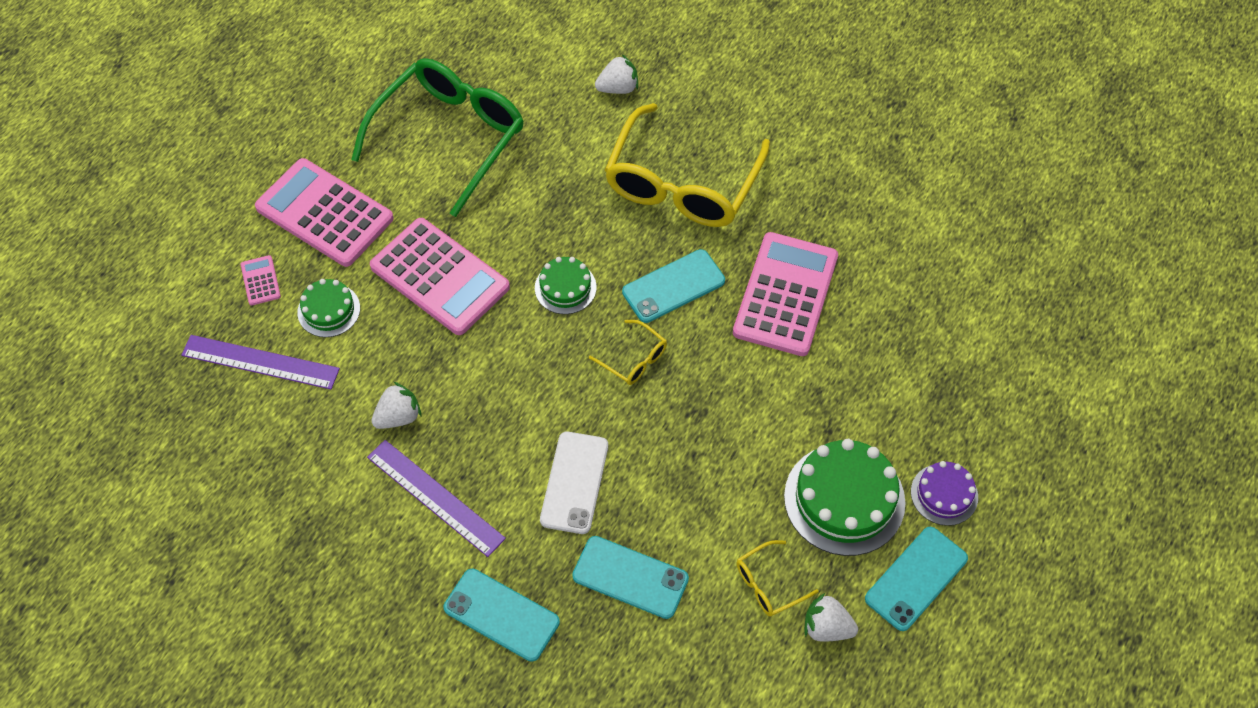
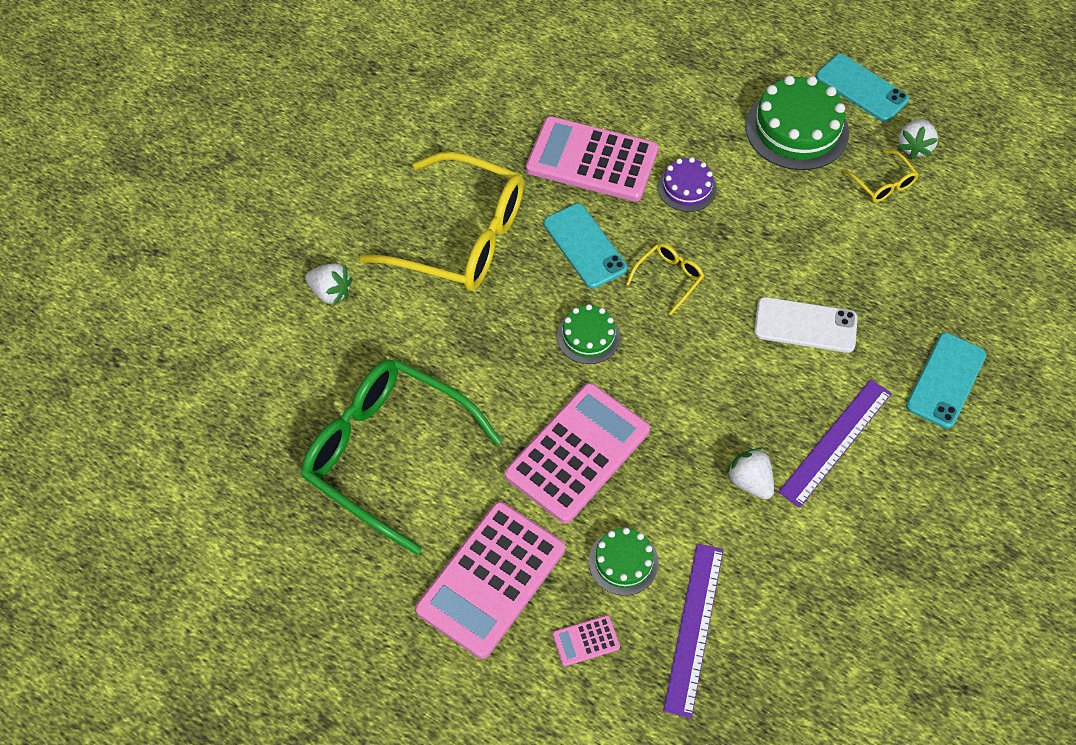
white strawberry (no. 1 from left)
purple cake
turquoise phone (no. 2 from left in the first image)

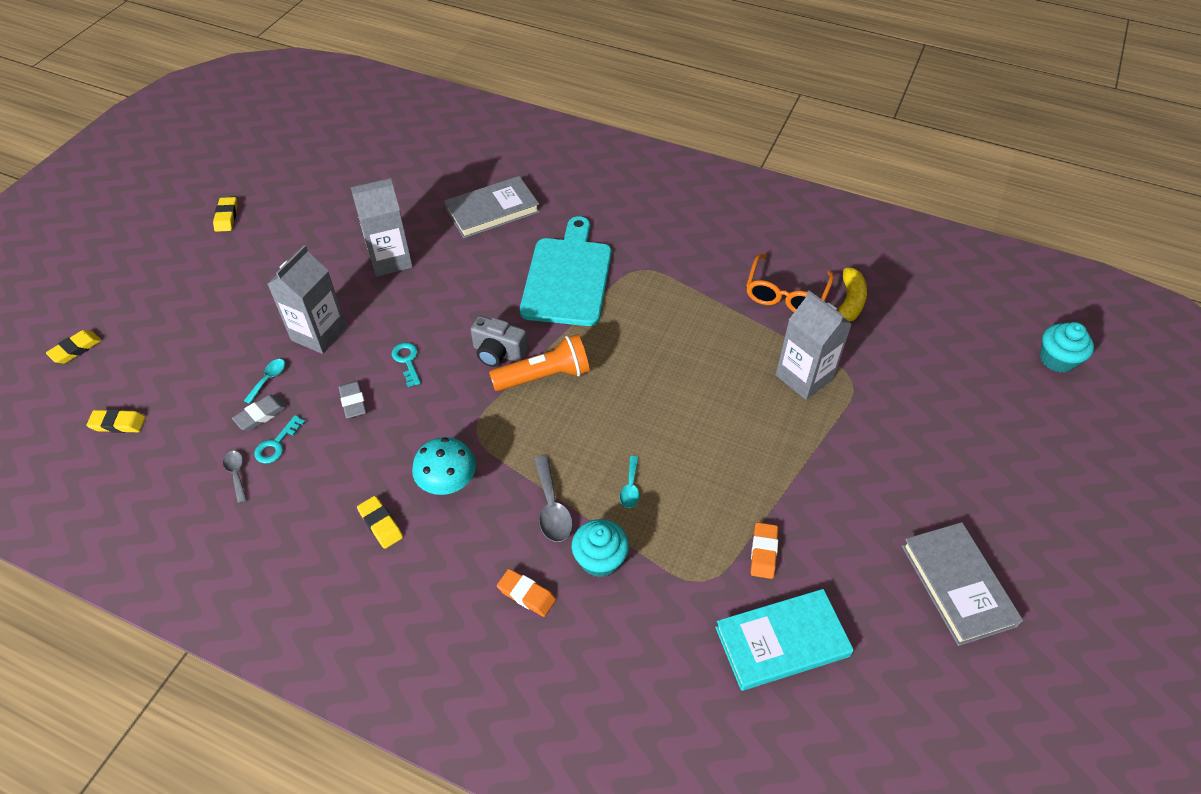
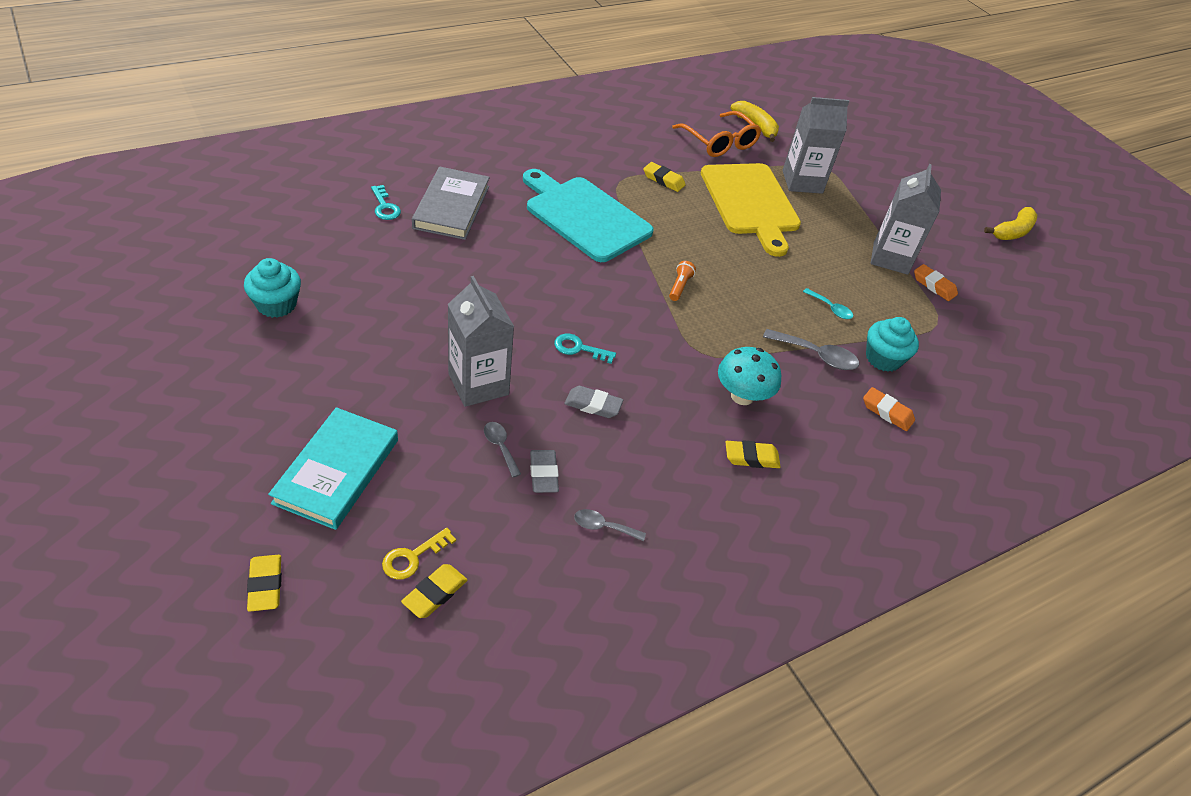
turquoise cupcake (no. 1 from left)
turquoise book
turquoise key (no. 1 from left)
yellow key
grey spoon (no. 1 from left)
yellow eraser (no. 3 from left)
orange flashlight
yellow cutting board
orange eraser (no. 1 from left)
grey carton (no. 3 from left)
yellow banana (no. 2 from left)
grey camera

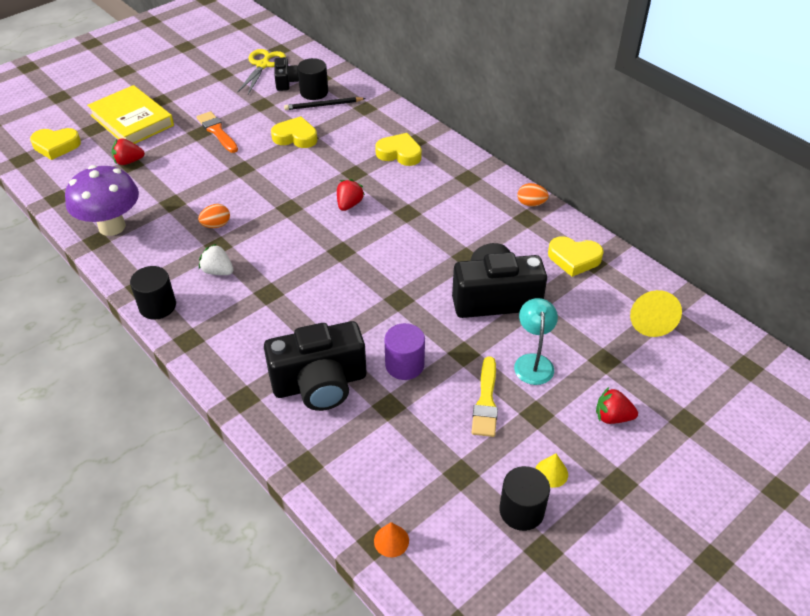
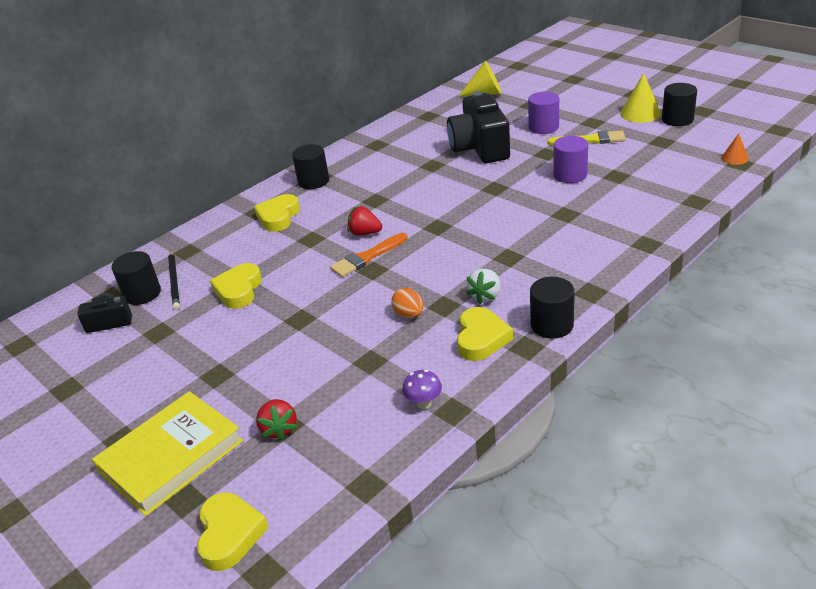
black cylinder (no. 2 from left)
orange brush
purple mushroom
yellow heart (no. 4 from left)
purple cylinder (no. 1 from left)
yellow cone (no. 2 from left)
yellow scissors
black camera (no. 2 from left in the first image)
orange egg (no. 2 from left in the first image)
red strawberry (no. 3 from left in the first image)

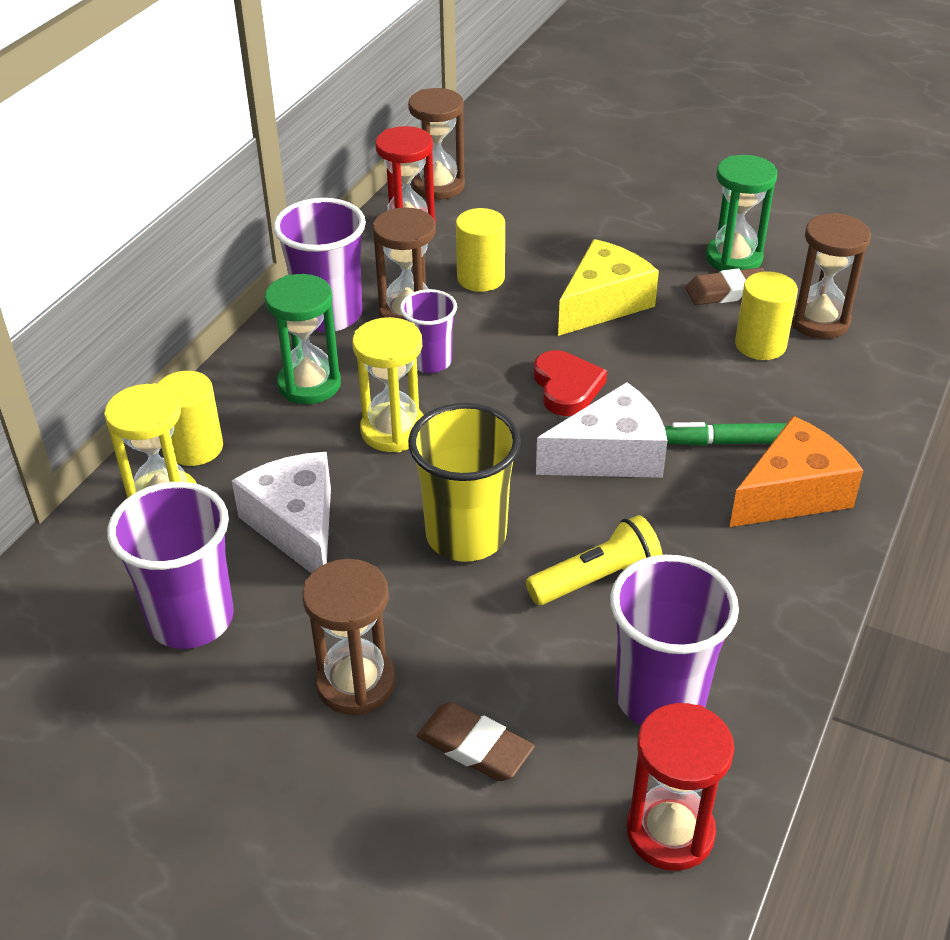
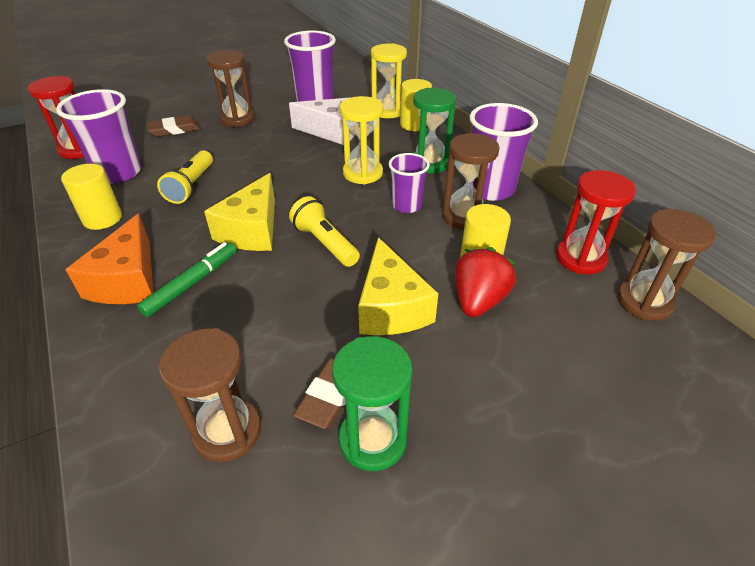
yellow cylinder (no. 1 from left)
yellow cheese (no. 1 from left)
yellow flashlight (no. 2 from left)
red strawberry
yellow cup

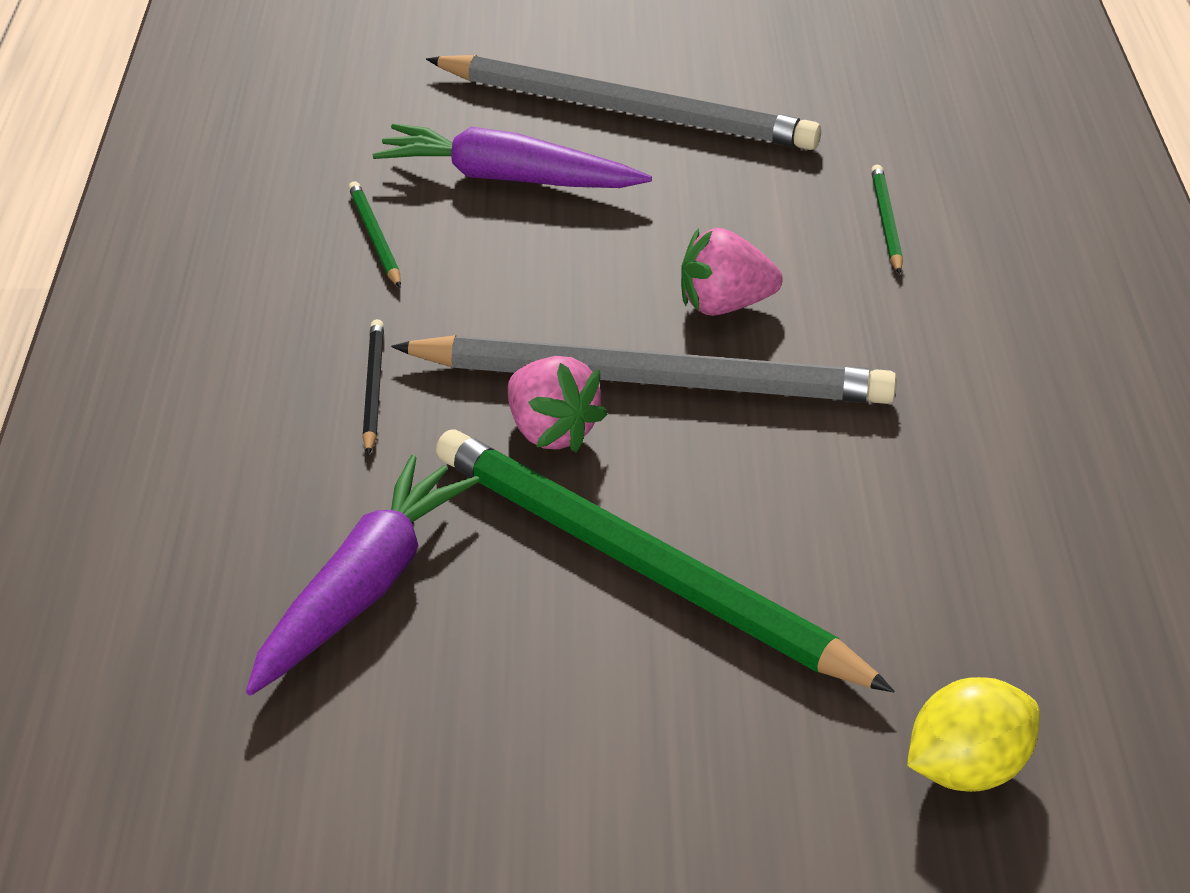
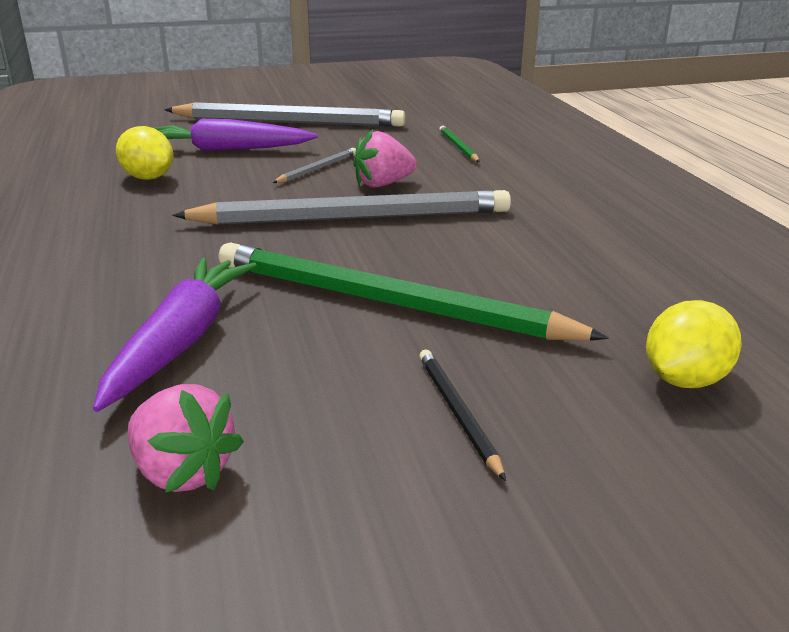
yellow lemon (no. 1 from left)
pink strawberry (no. 1 from left)
grey pencil (no. 2 from left)
black pencil

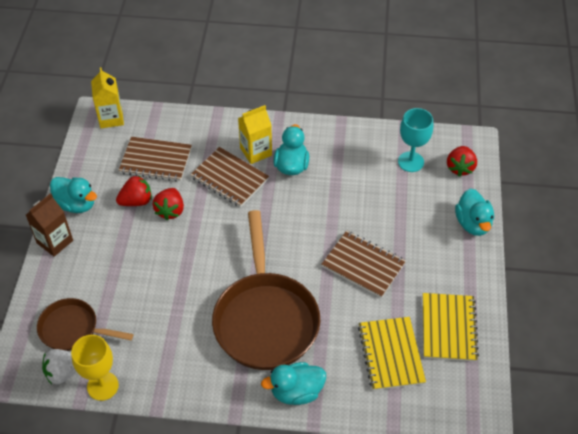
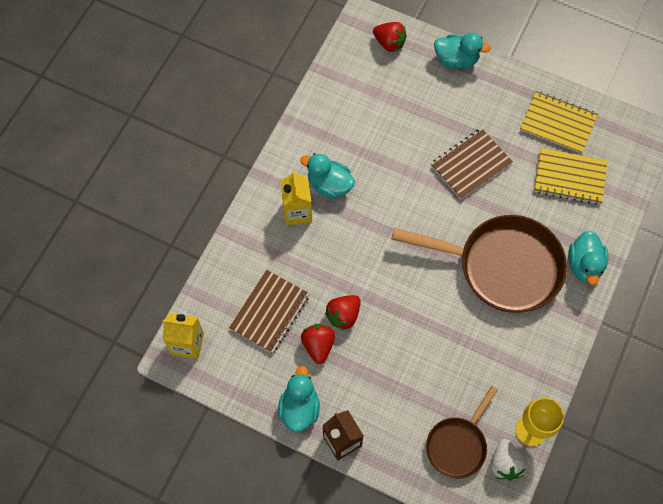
turquoise duck (no. 1 from left)
red strawberry (no. 2 from left)
brown notebook (no. 2 from left in the first image)
turquoise goblet

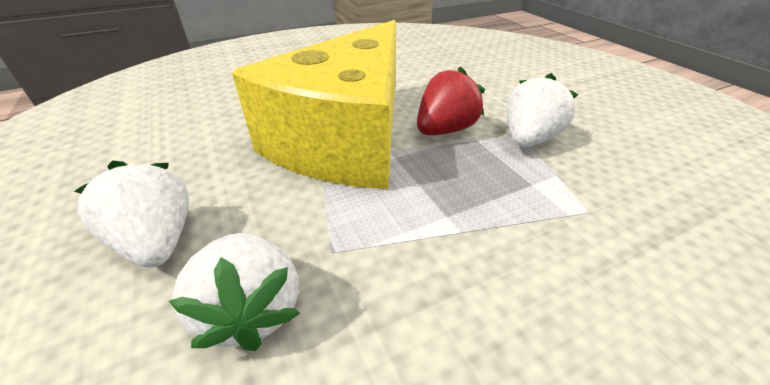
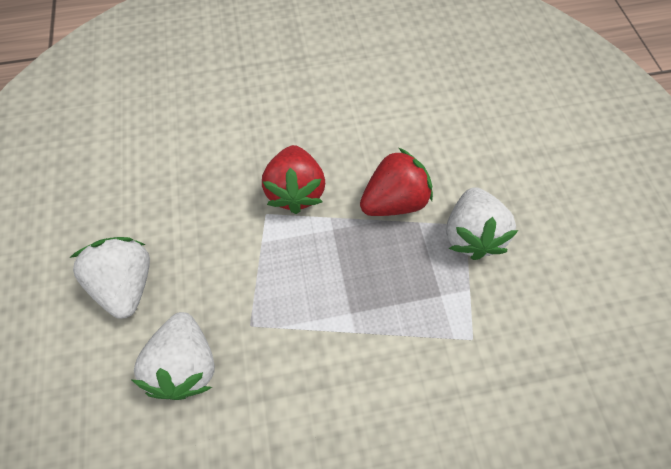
red strawberry (no. 1 from left)
white strawberry (no. 3 from left)

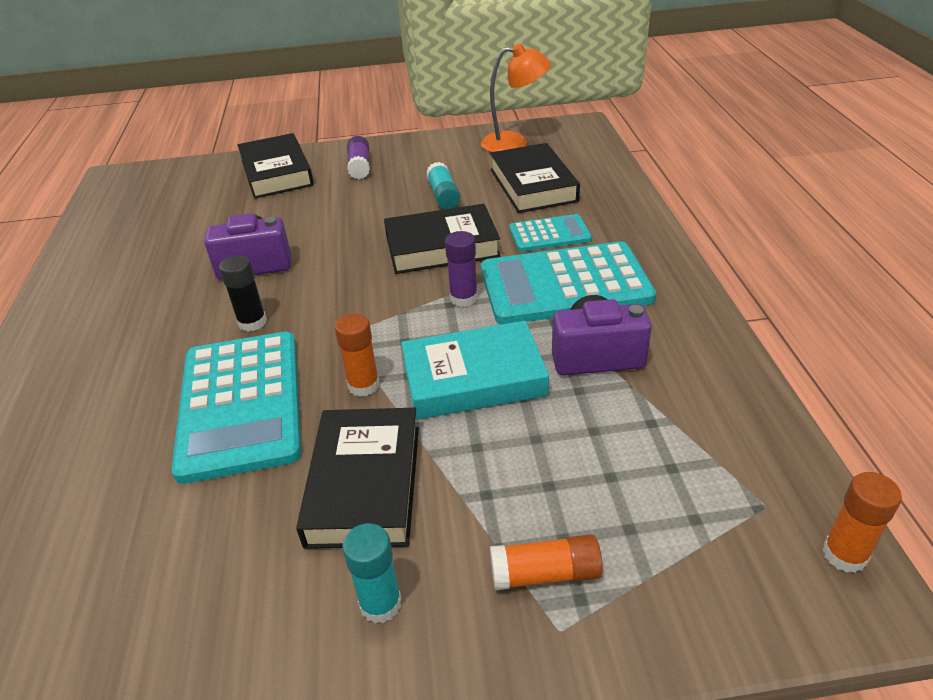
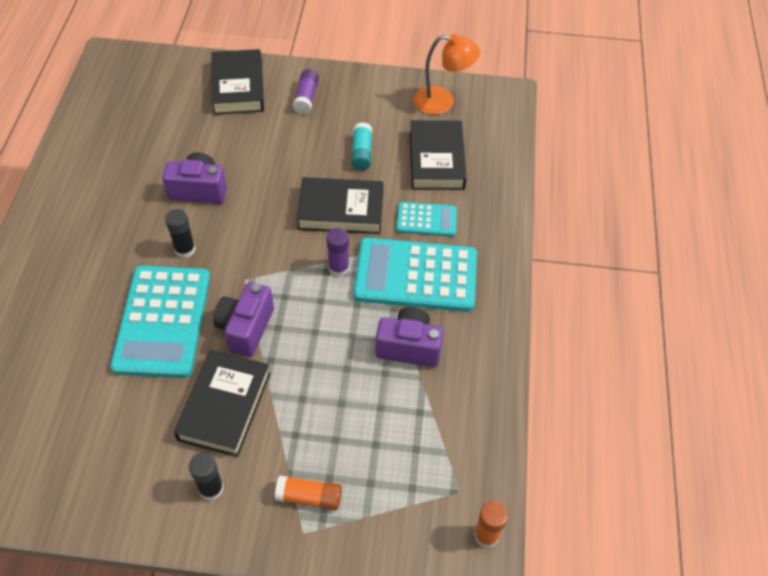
black glue stick (no. 2 from left)
purple camera (no. 2 from left)
turquoise book

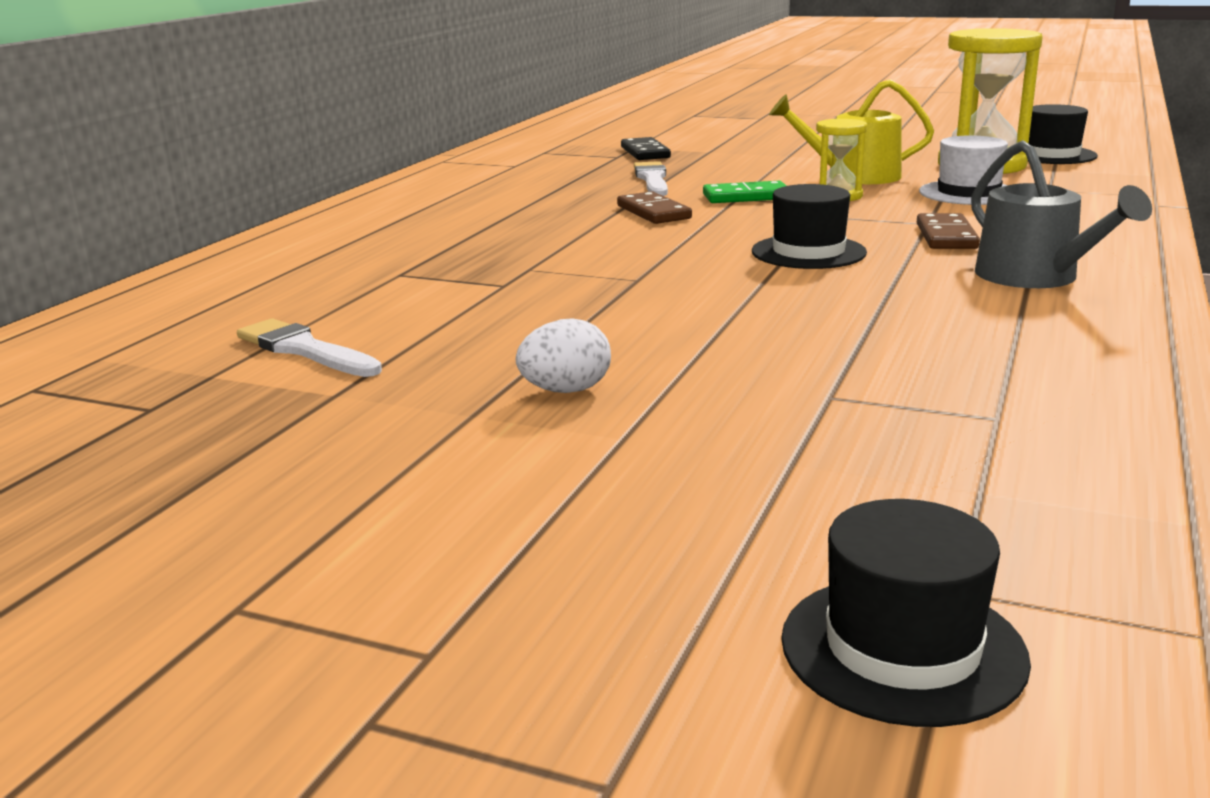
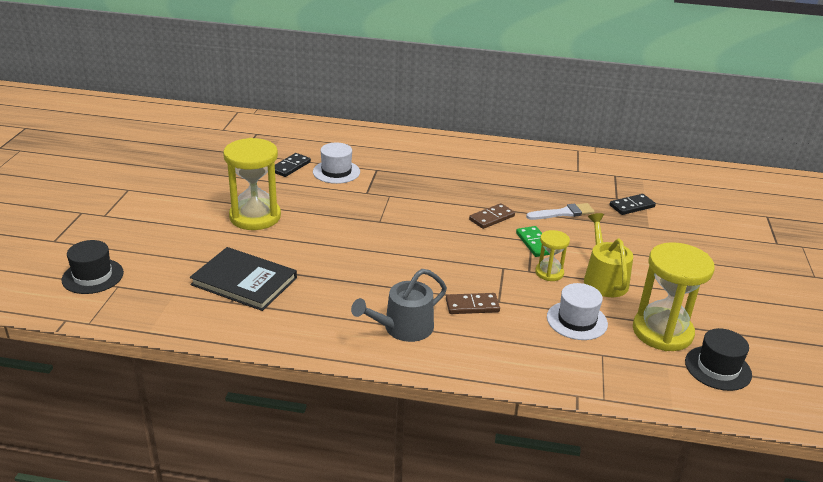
black book
yellow hourglass (no. 1 from left)
black domino (no. 1 from left)
white hat (no. 1 from left)
black hat (no. 1 from left in the first image)

